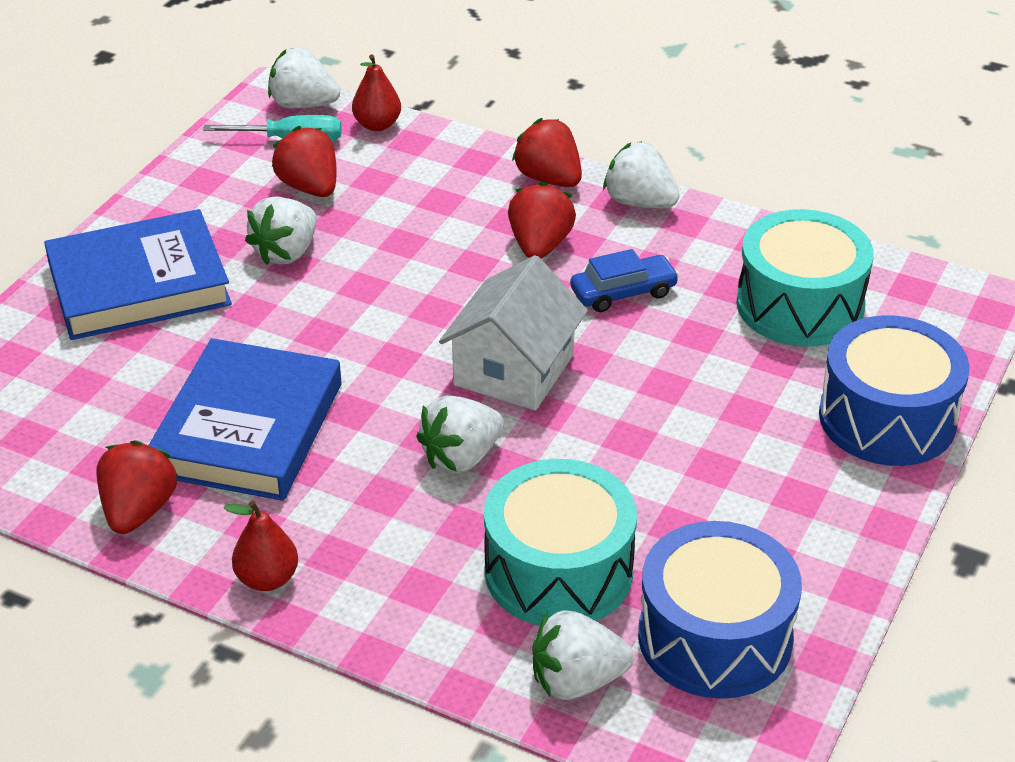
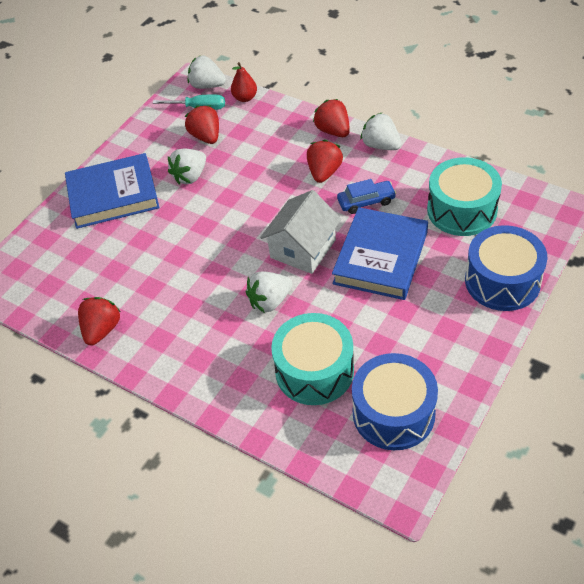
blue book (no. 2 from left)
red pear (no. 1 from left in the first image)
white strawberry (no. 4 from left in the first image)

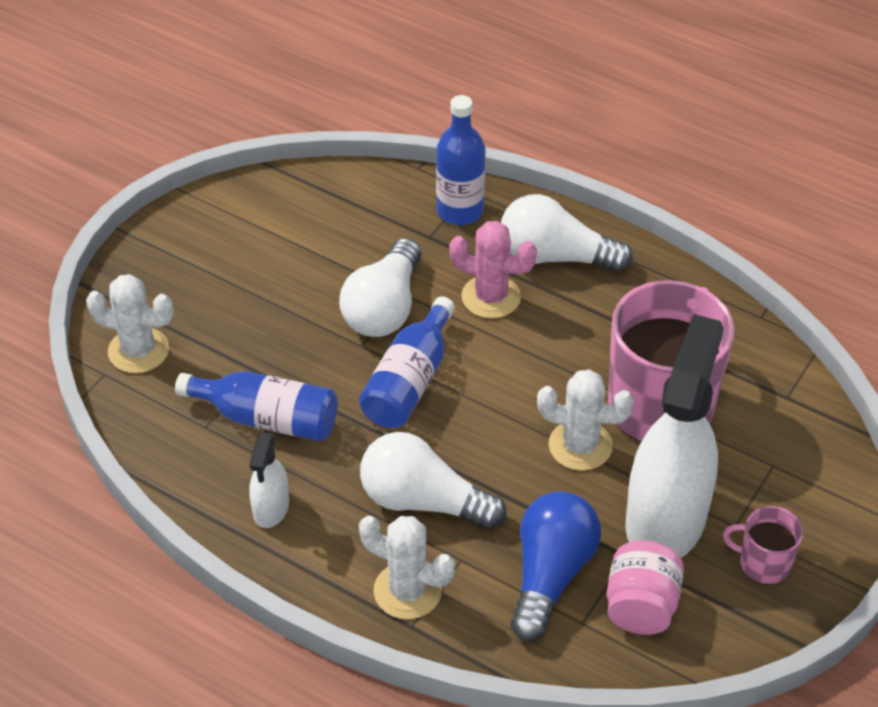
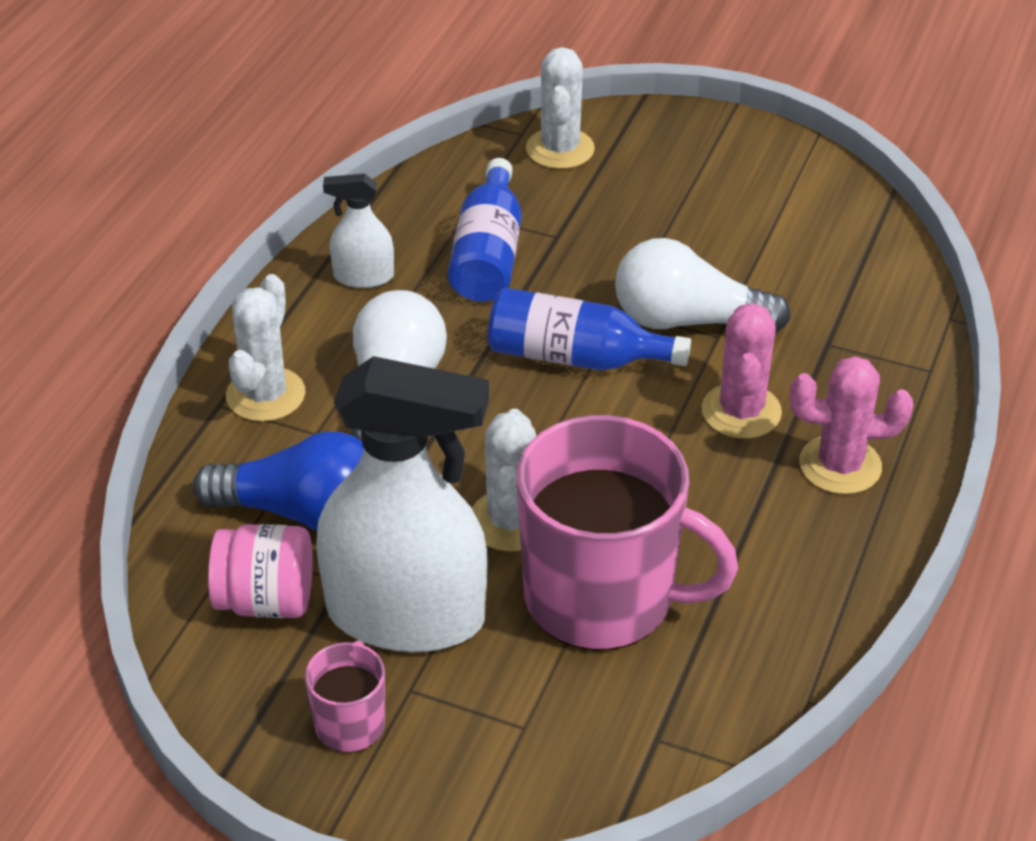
pink cactus (no. 2 from left)
blue bottle (no. 3 from left in the first image)

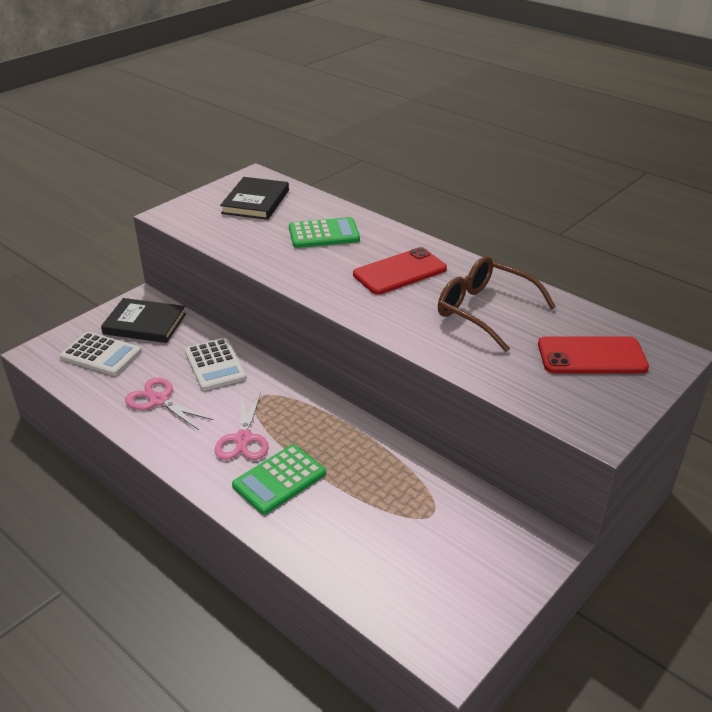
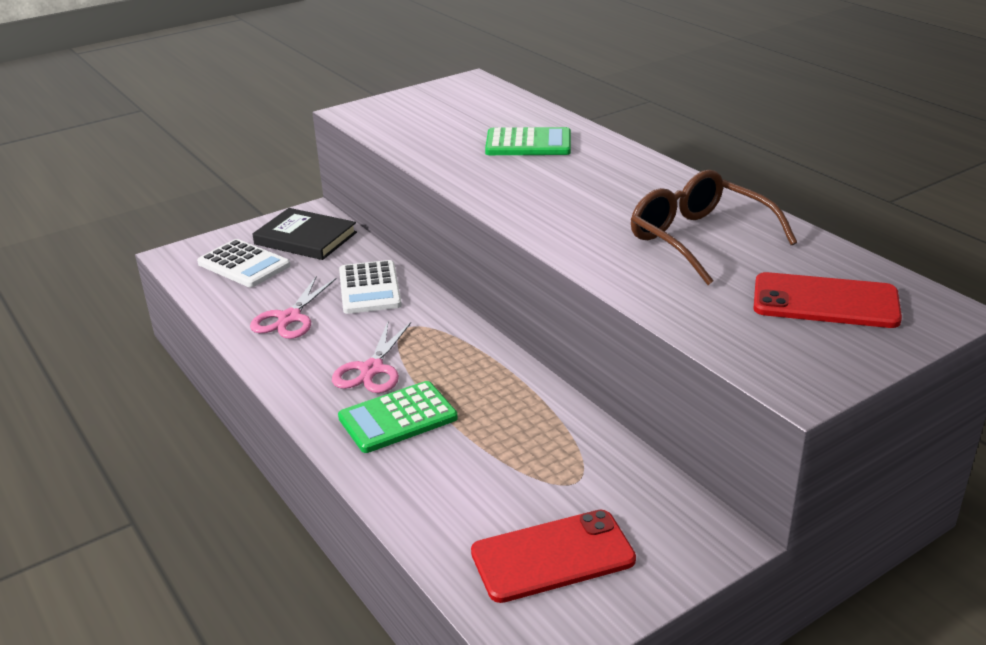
pink scissors (no. 1 from left)
red phone (no. 1 from left)
black book (no. 2 from left in the first image)

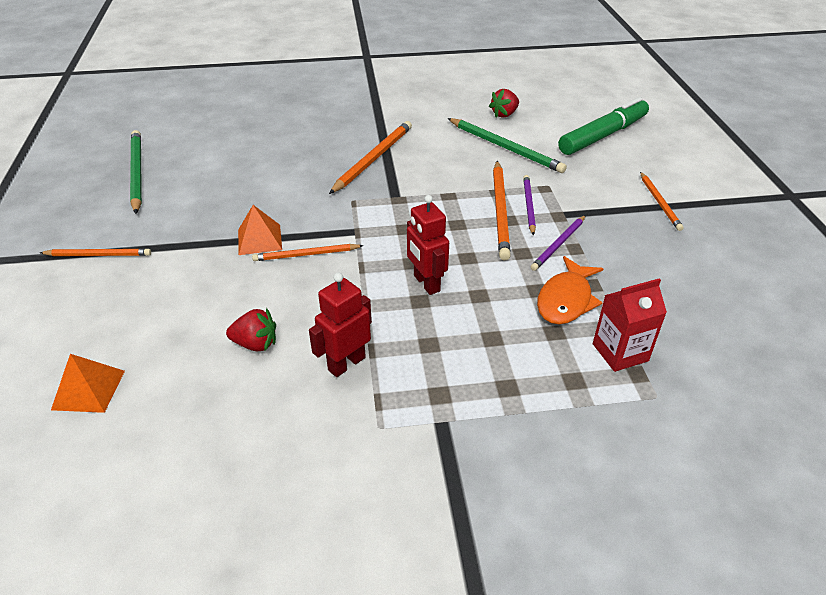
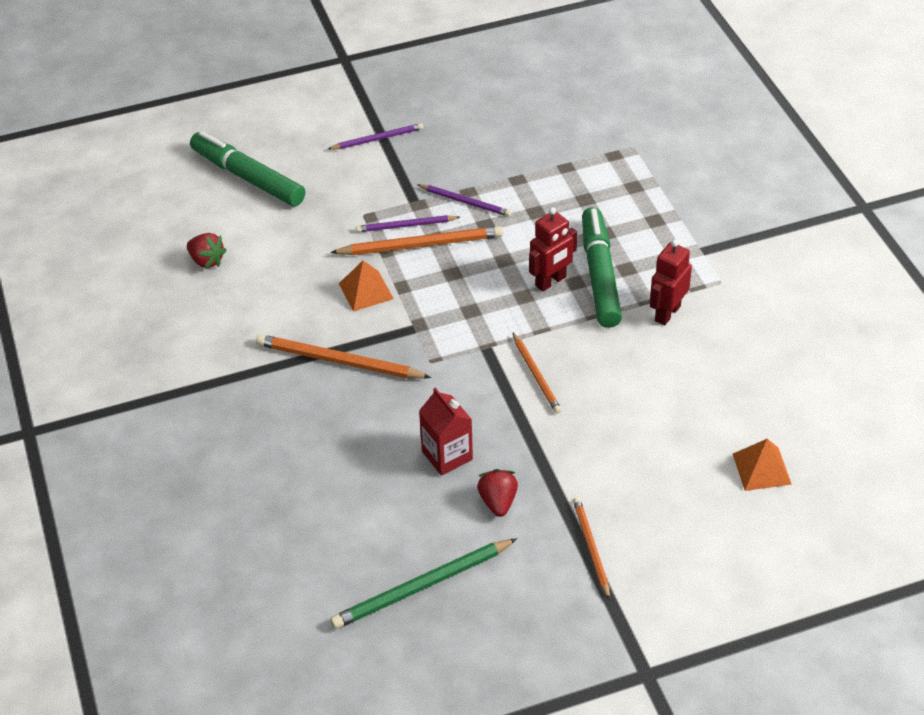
purple pencil (no. 1 from left)
orange pyramid (no. 1 from left)
red carton
red strawberry (no. 2 from left)
green marker (no. 2 from left)
red robot (no. 2 from left)
green pencil (no. 2 from left in the first image)
orange fish

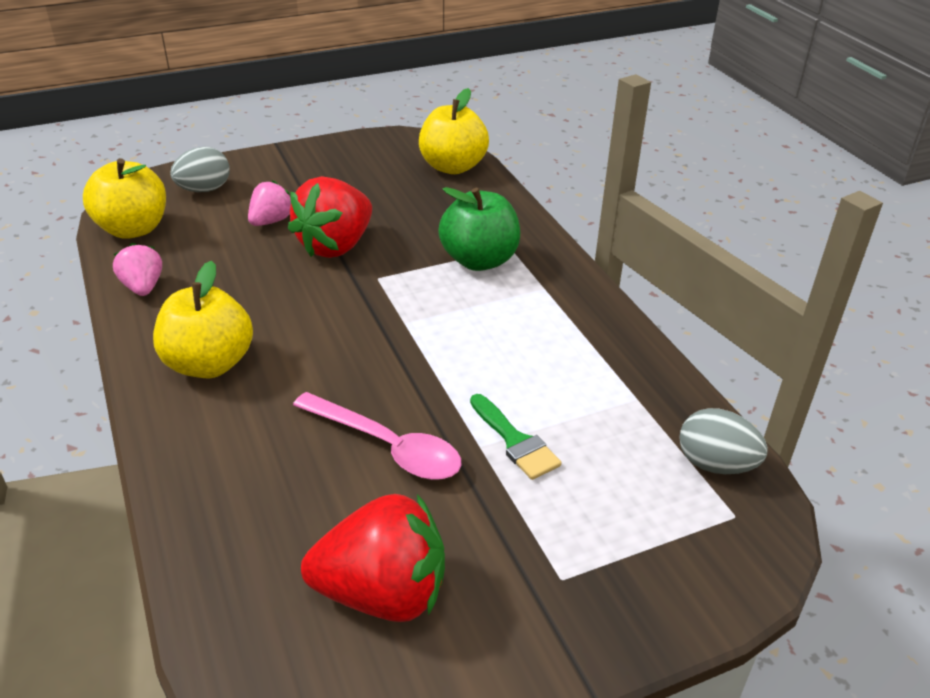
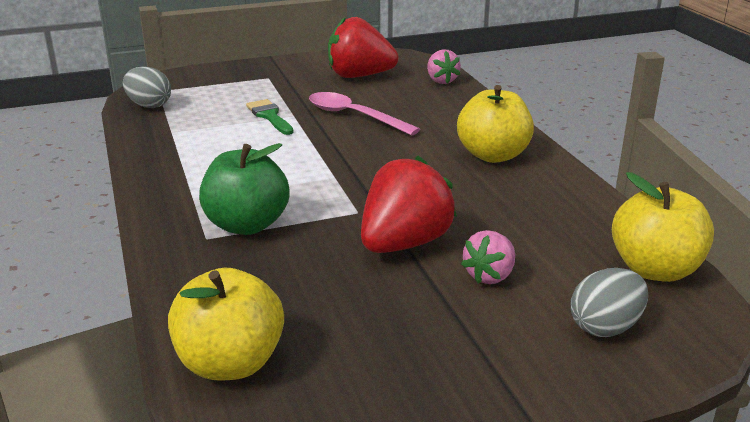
pink strawberry (no. 1 from left)

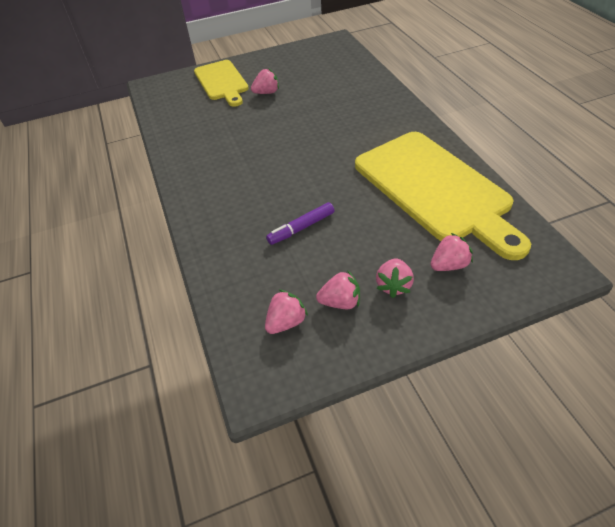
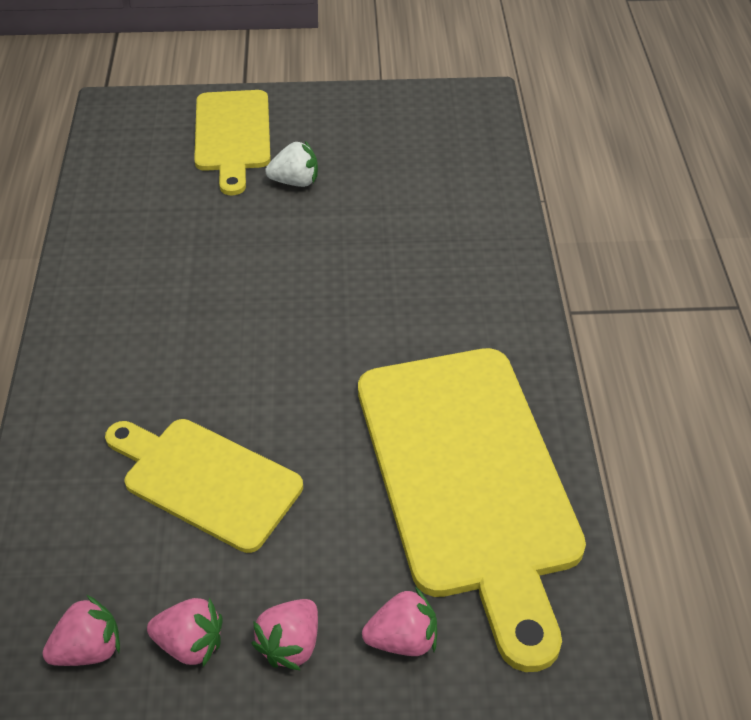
yellow cutting board (no. 1 from left)
white strawberry

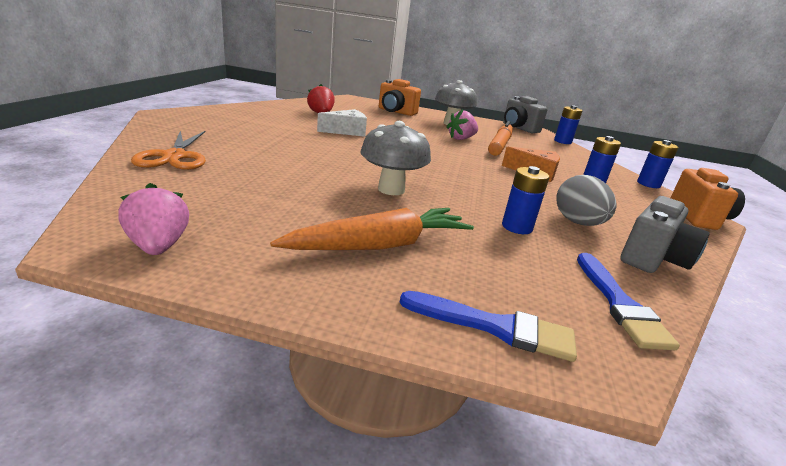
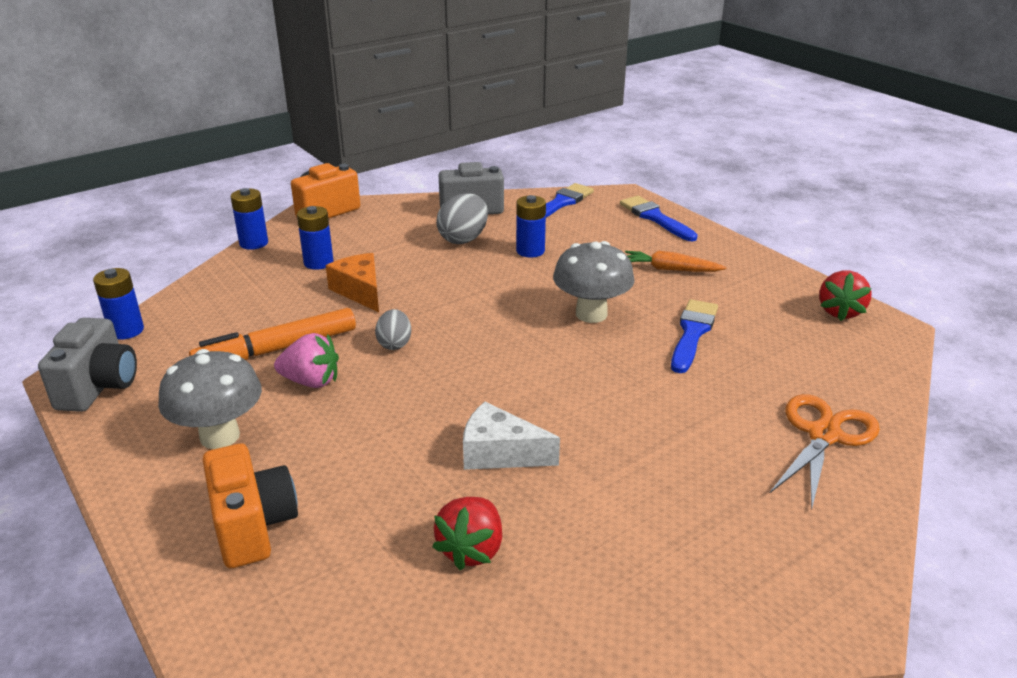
grey egg (no. 1 from left)
orange carrot
blue brush (no. 3 from left)
red strawberry (no. 2 from left)

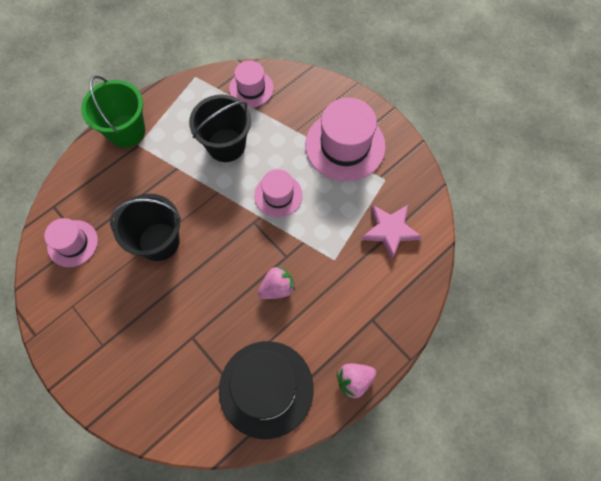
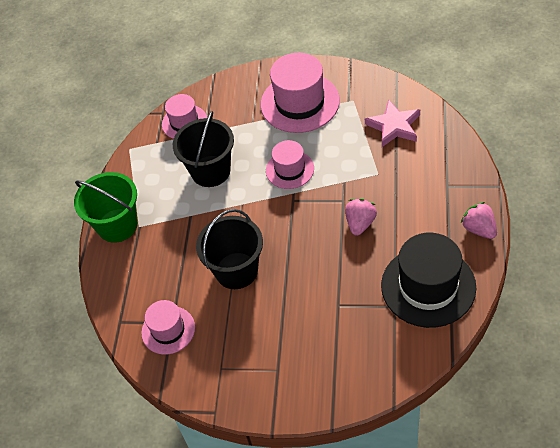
pink strawberry (no. 2 from left)

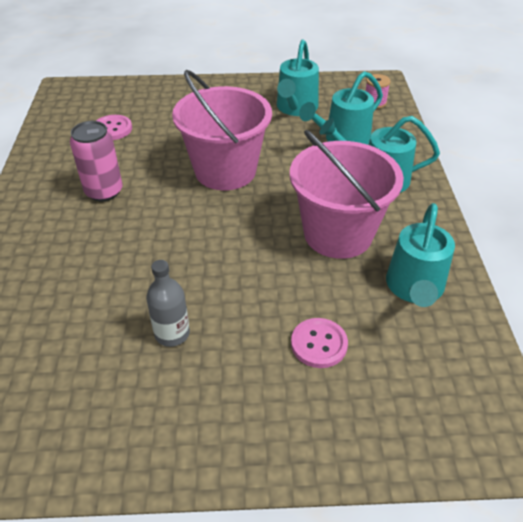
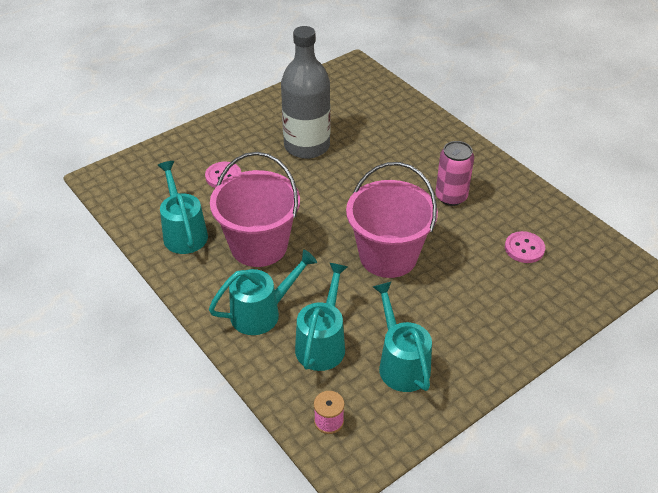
grey bottle

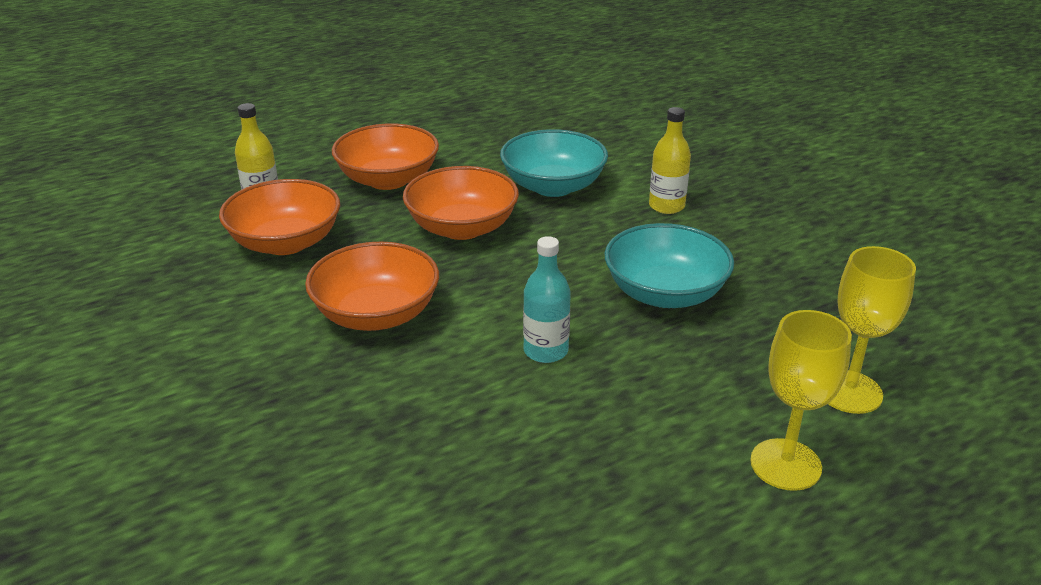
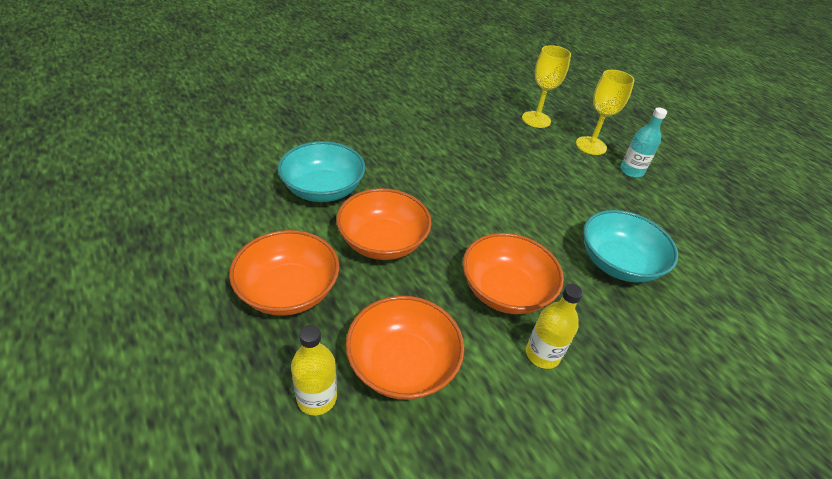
yellow bottle (no. 2 from left)
turquoise bowl (no. 2 from left)
turquoise bottle

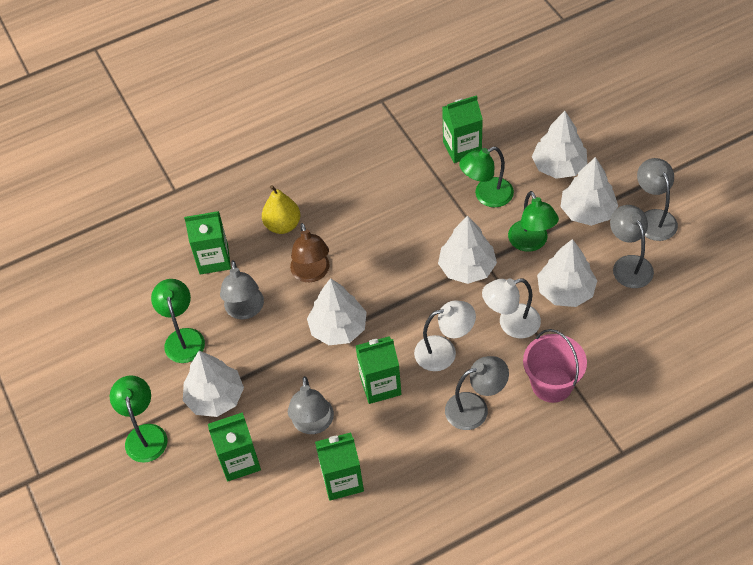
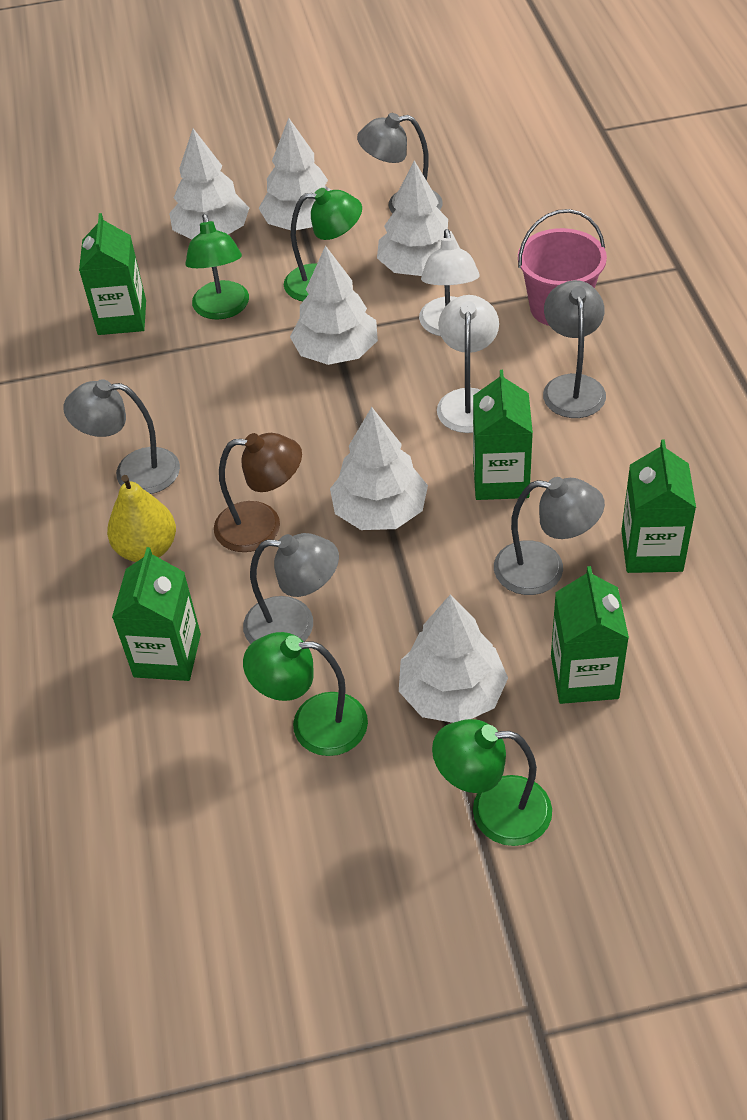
grey lamp (no. 1 from left)

